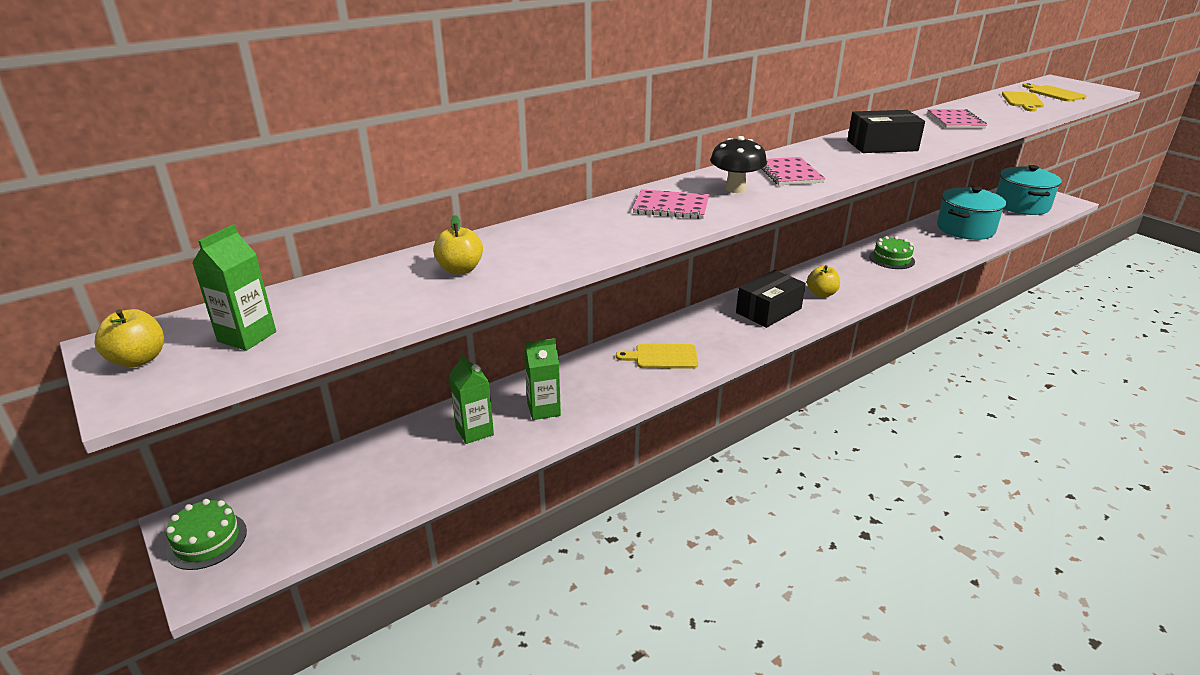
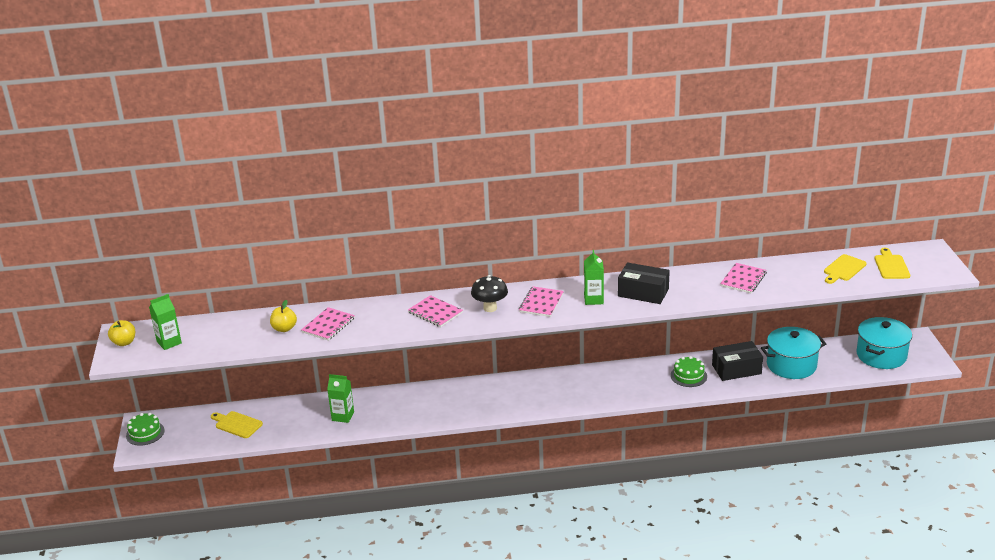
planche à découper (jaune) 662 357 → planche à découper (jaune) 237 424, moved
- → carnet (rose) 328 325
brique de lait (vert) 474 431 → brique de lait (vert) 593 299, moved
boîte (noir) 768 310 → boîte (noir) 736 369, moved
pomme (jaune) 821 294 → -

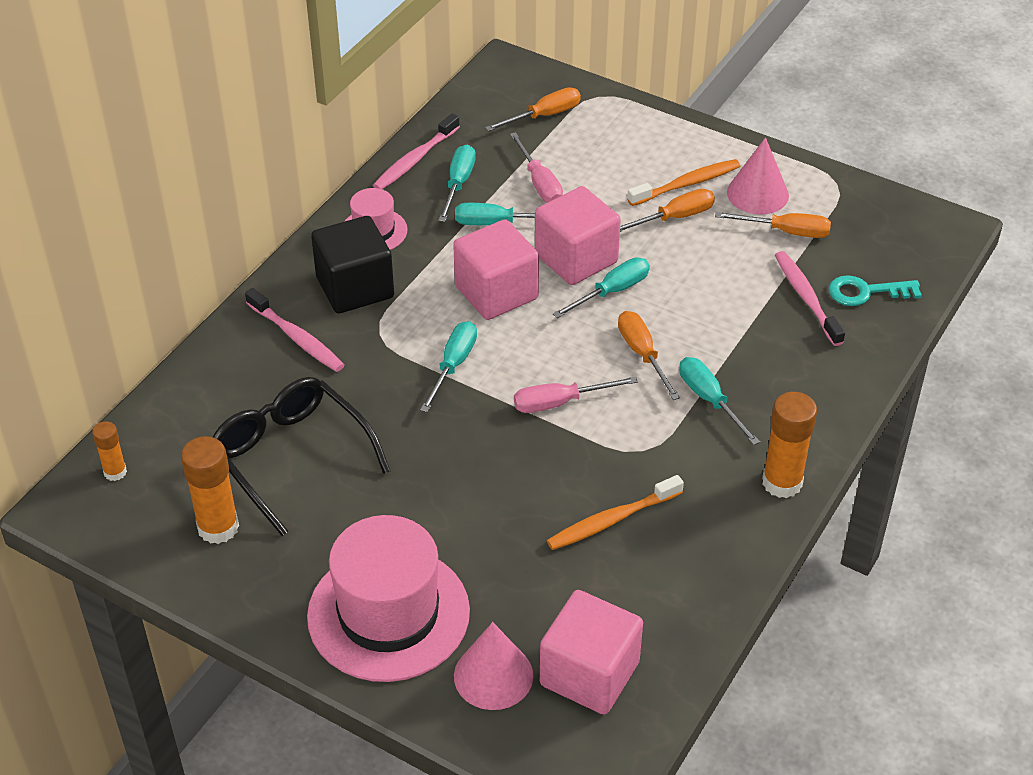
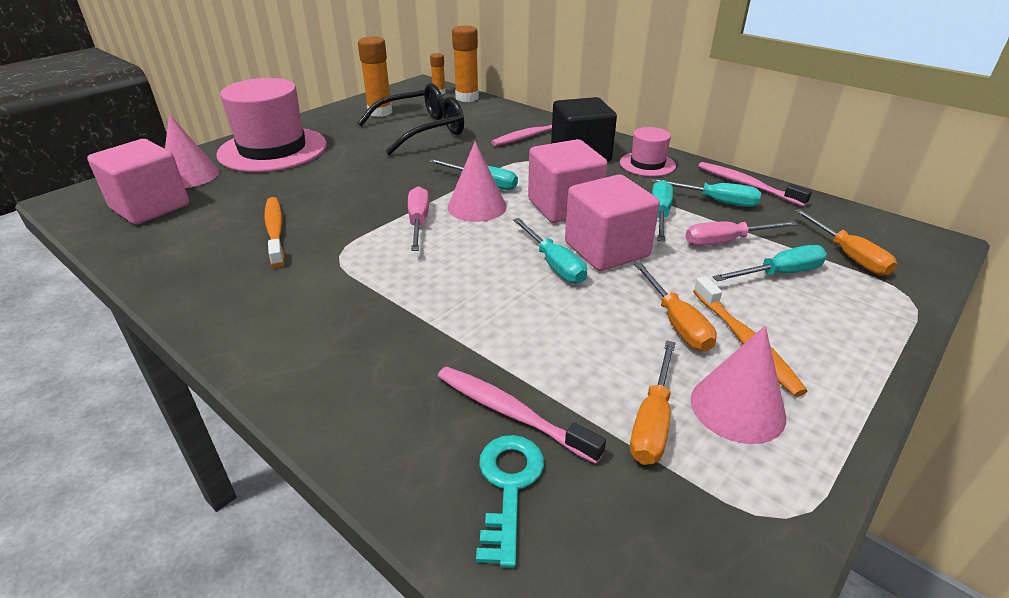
brosse à dents (rose) 806 298 → brosse à dents (rose) 511 413, 135 degrees counterclockwise
- → cône (rose) 477 206
bâton de colle (orange) 782 482 → bâton de colle (orange) 467 98, moved
tournevis (turquoise) 709 400 → tournevis (turquoise) 779 274, moved
tournevis (orange) 642 354 → -

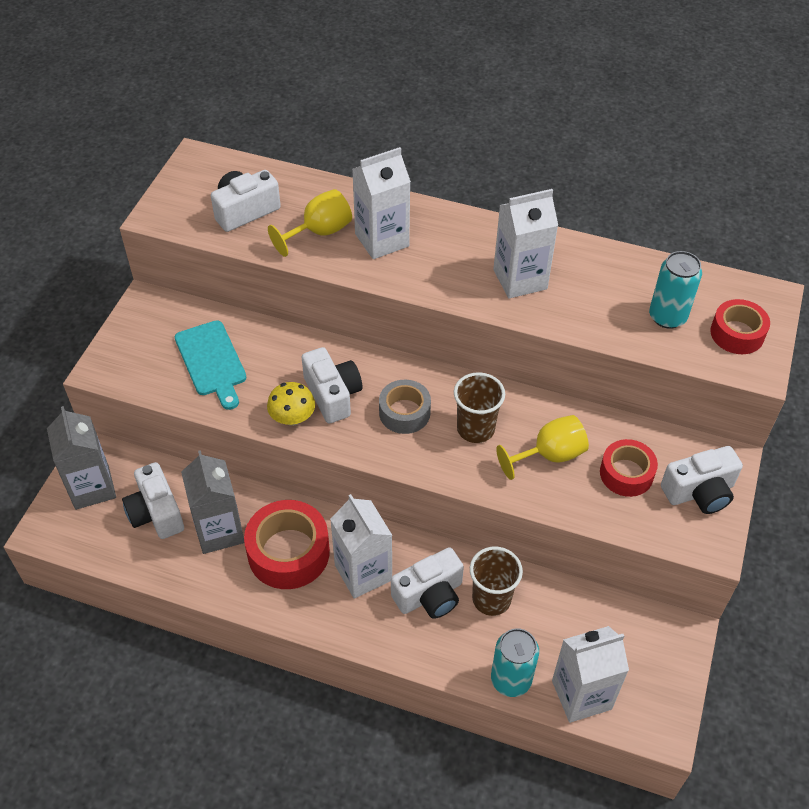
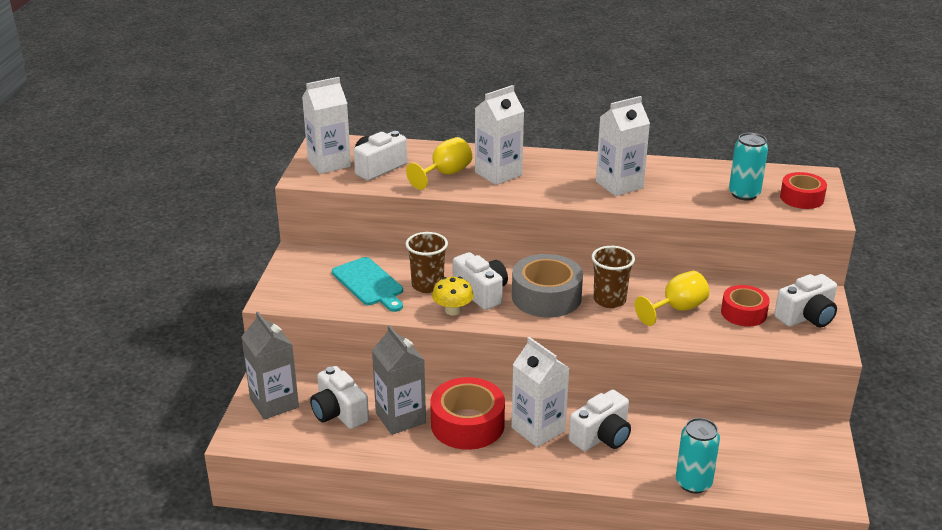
brique de lait (blanc) 581 695 → brique de lait (blanc) 329 163, moved
gobelet (marron) 491 599 → gobelet (marron) 427 285, moved
ruban adhésif (gris) 404 413 → ruban adhésif (gris) 546 297, x1.58

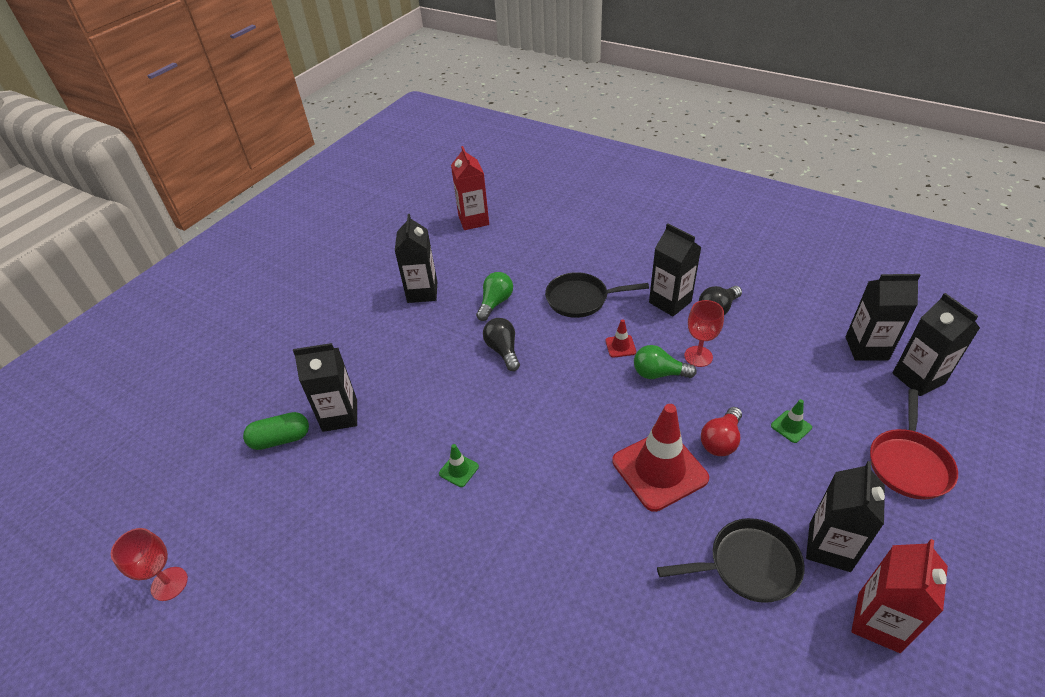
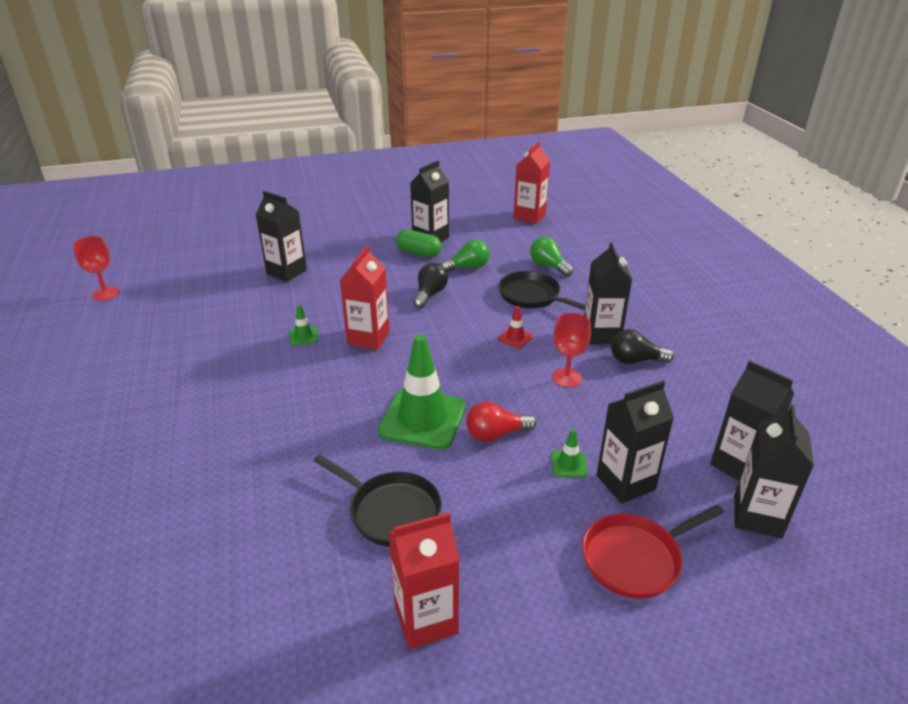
- → brique de lait (rouge) 368 338
cône de chantier (rouge) 659 470 → cône de chantier (vert) 422 419
gélule (vert) 281 439 → gélule (vert) 419 253, moved
ampoule (vert) 658 374 → ampoule (vert) 548 266, moved
brique de lait (noir) 829 547 → brique de lait (noir) 625 482, moved

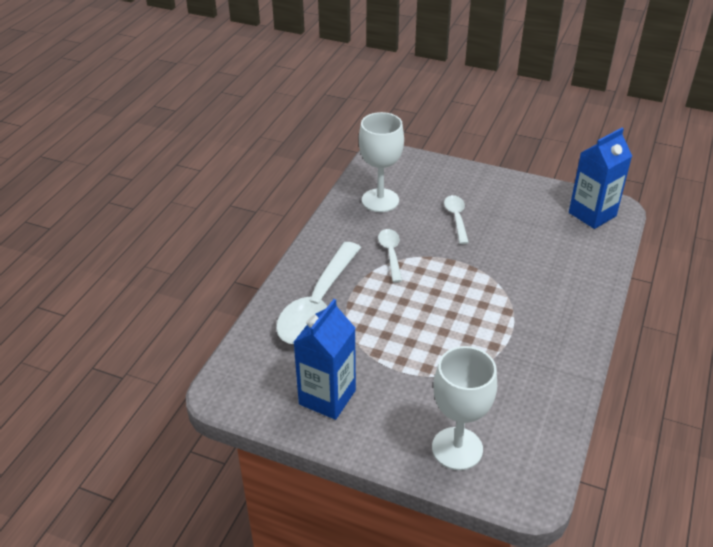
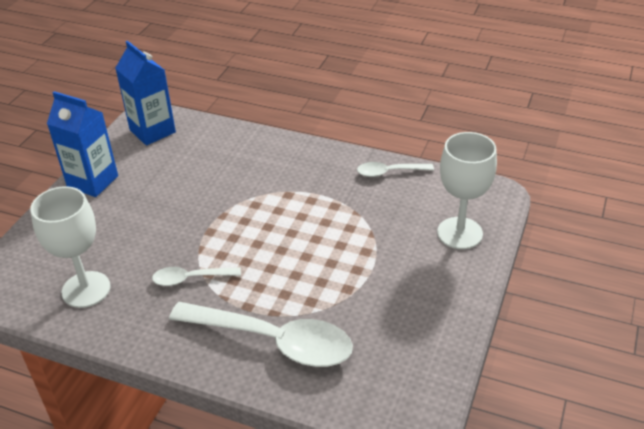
brique de lait (bleu) 327 397 → brique de lait (bleu) 93 181, moved
cuillère (blanc) 456 218 → cuillère (blanc) 389 172, moved

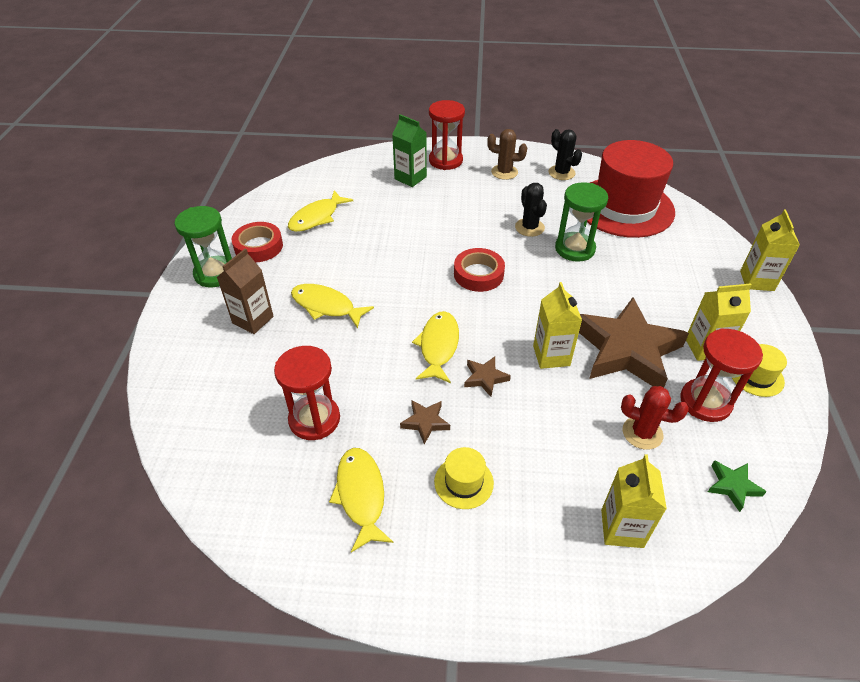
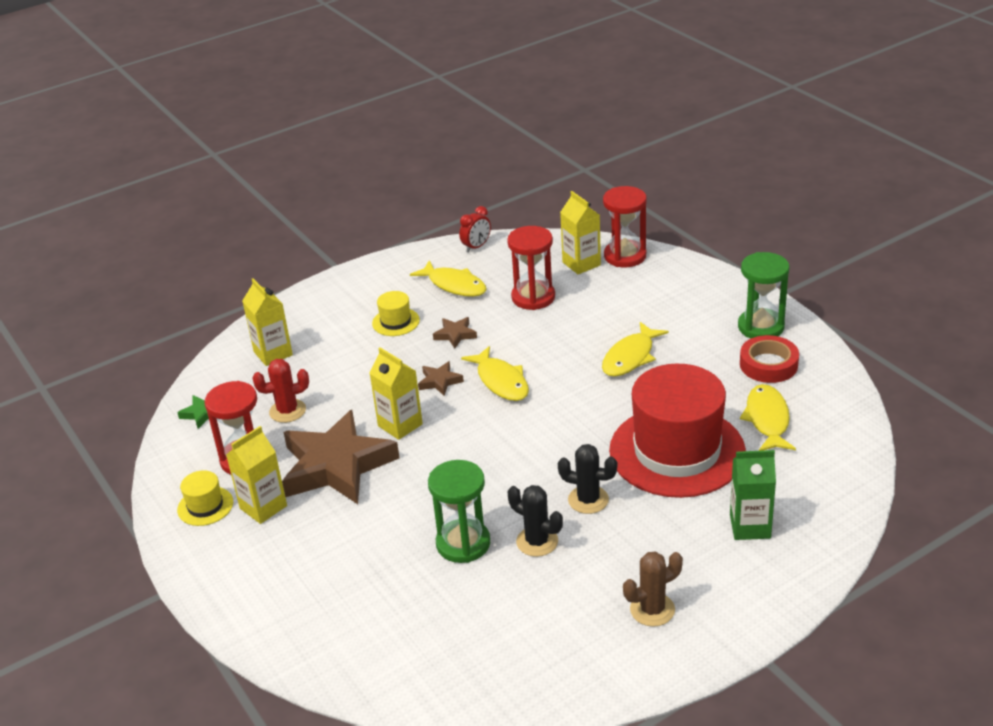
- → réveil (rouge) 476 247
cactus (noir) 561 173 → cactus (noir) 588 500, moved
brique de lait (jaune) 757 281 → brique de lait (jaune) 581 264, moved
poisson (jaune) 326 306 → poisson (jaune) 630 357, 135 degrees clockwise
sablier (rouge) 445 160 → sablier (rouge) 625 256, moved
chapeau (rouge) 624 207 → chapeau (rouge) 677 451, moved
brique de lait (marron) 253 320 → -
ruban adhésif (rouge) 478 274 → -

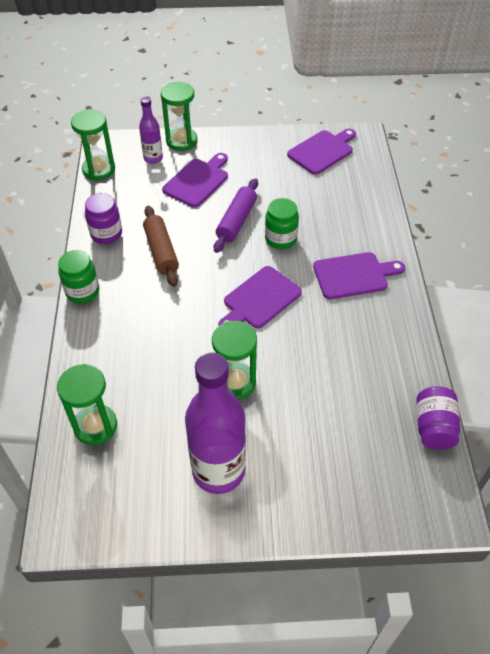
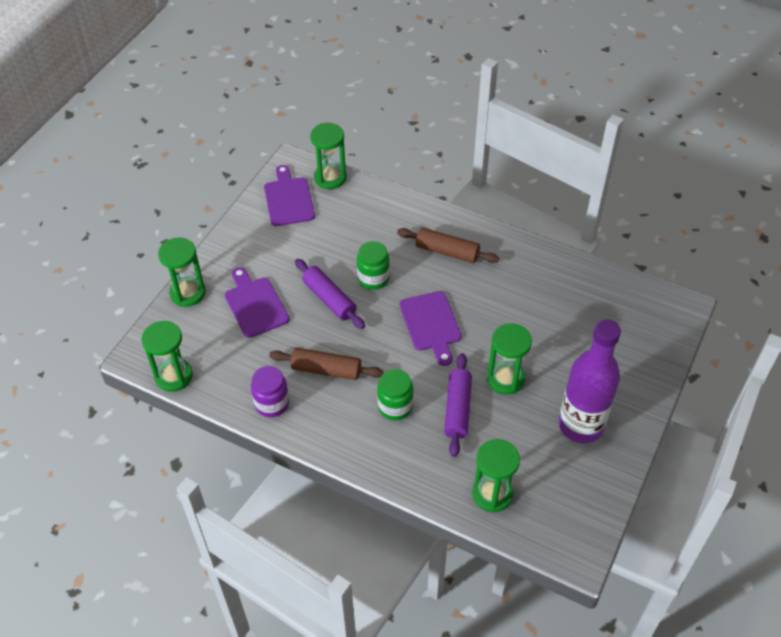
- → sablier (vert) 330 178
bocal (vert) 82 291 → bocal (vert) 395 407, moved
planche à découper (violet) 354 275 → rouleau à pâtisserie (marron) 447 251
- → rouleau à pâtisserie (violet) 457 409
bouteille (violet) 153 158 → -
bocal (violet) 433 427 → -

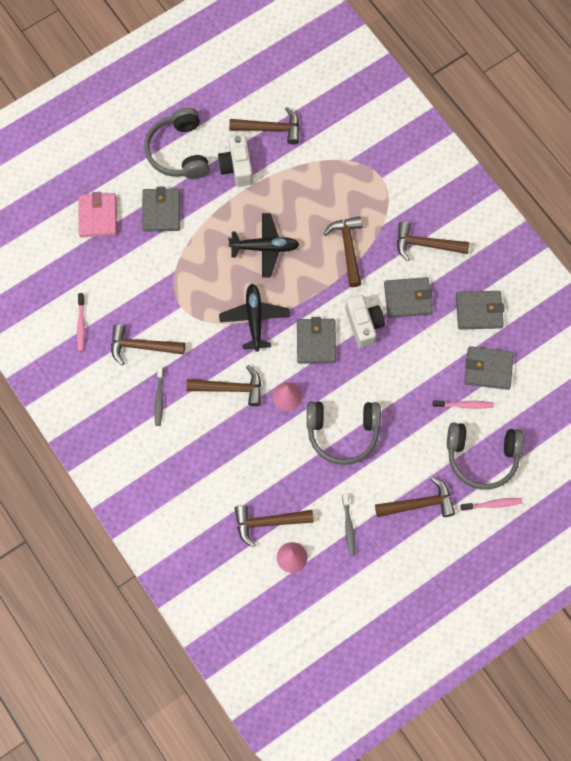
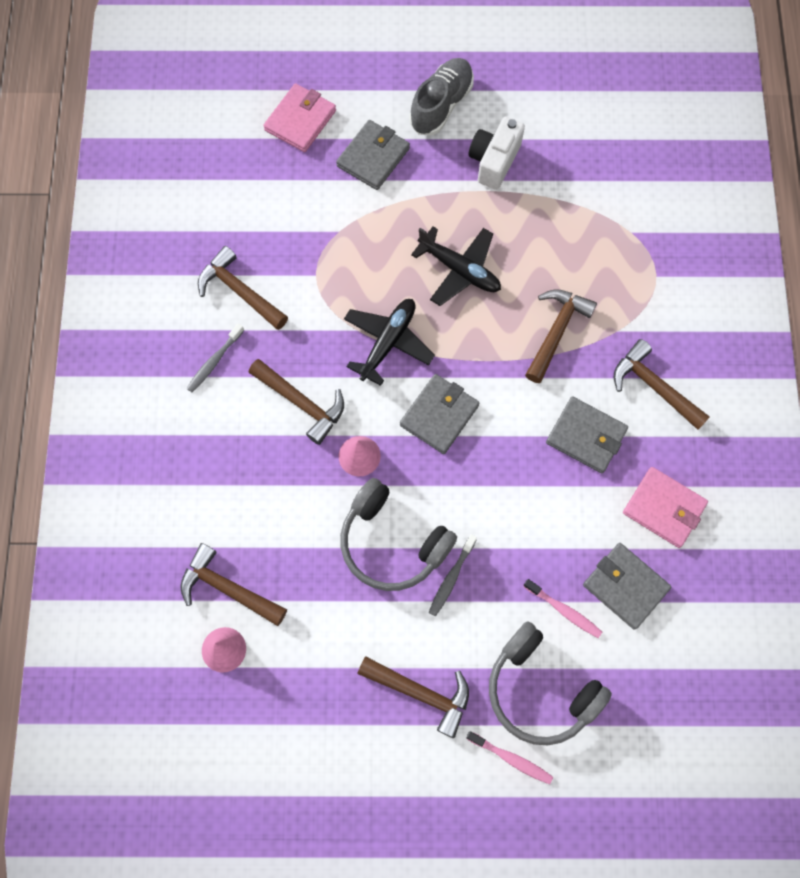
casque audio (gris) 179 152 → chaussure (gris) 441 105
brosse à dents (gris) 348 526 → brosse à dents (gris) 451 578, moved
portefeuille (gris) 479 311 → portefeuille (rose) 664 508
brosse à dents (rose) 81 325 → -
marteau (marron) 270 129 → -
appareil photo (blanc) 363 325 → -

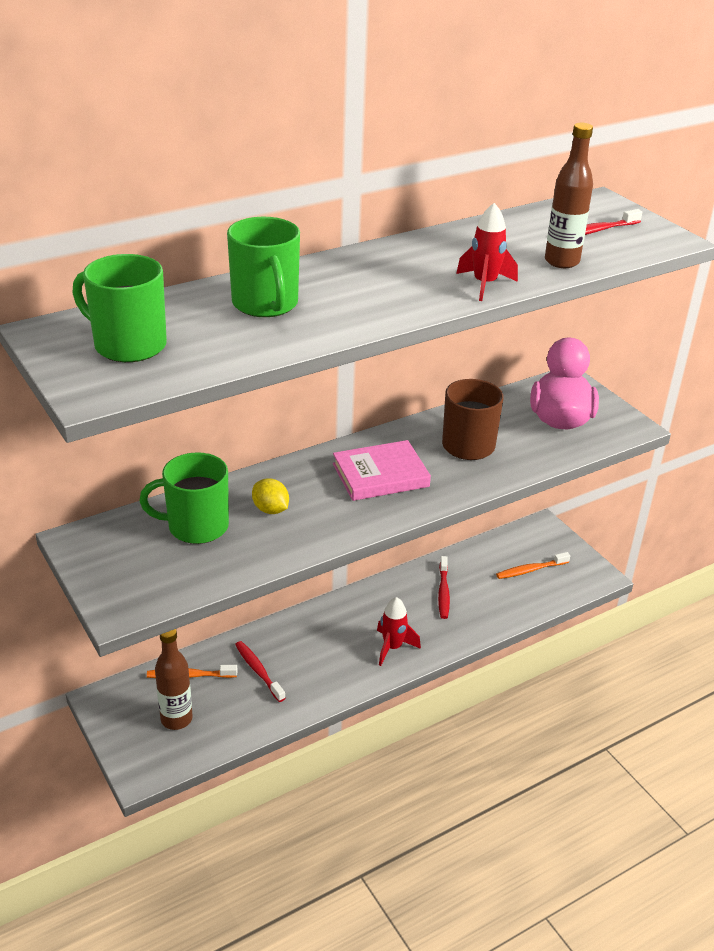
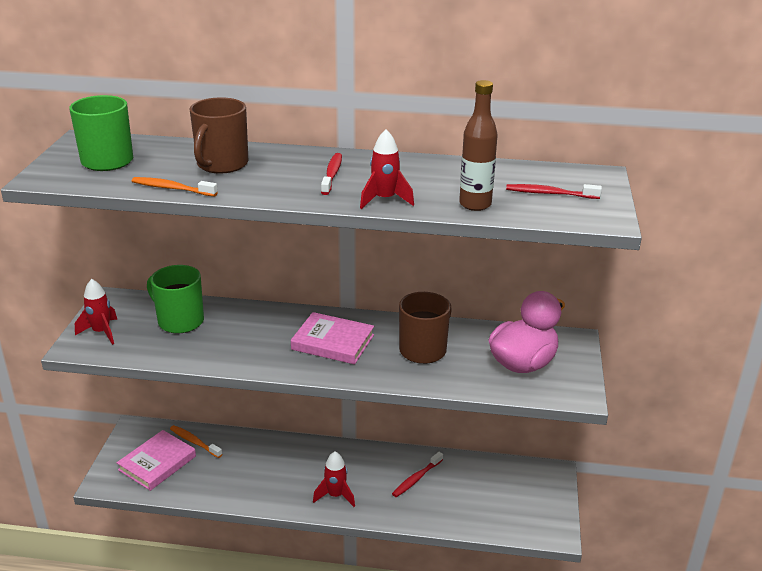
- → fusée (rouge) 101 332
bouteille (marron) 176 719 → livre (rose) 157 463
brosse à dents (orange) 530 570 → brosse à dents (orange) 172 188, moved
tasse (vert) 265 304 → tasse (marron) 221 164
brosse à dents (rouge) 258 671 → brosse à dents (rouge) 332 174, moved
citron (jaune) 270 509 → -

